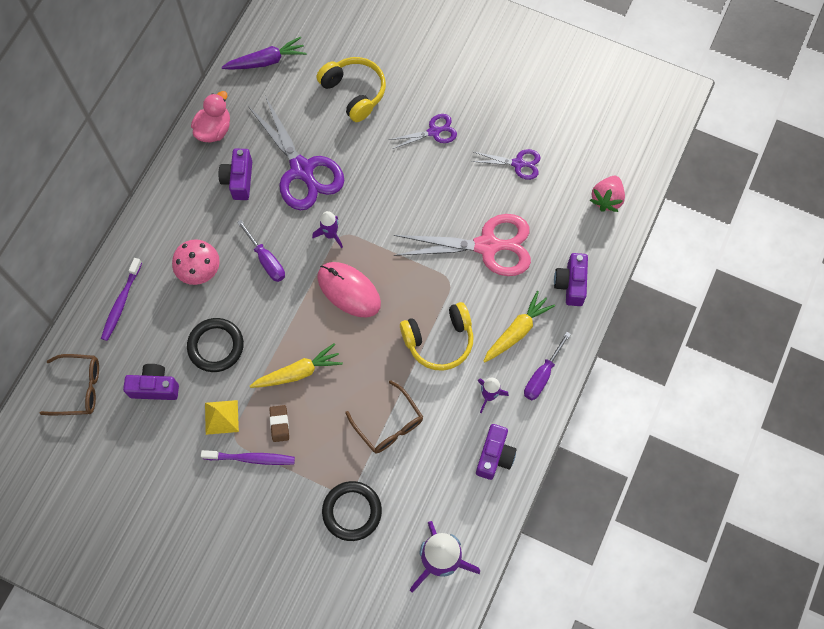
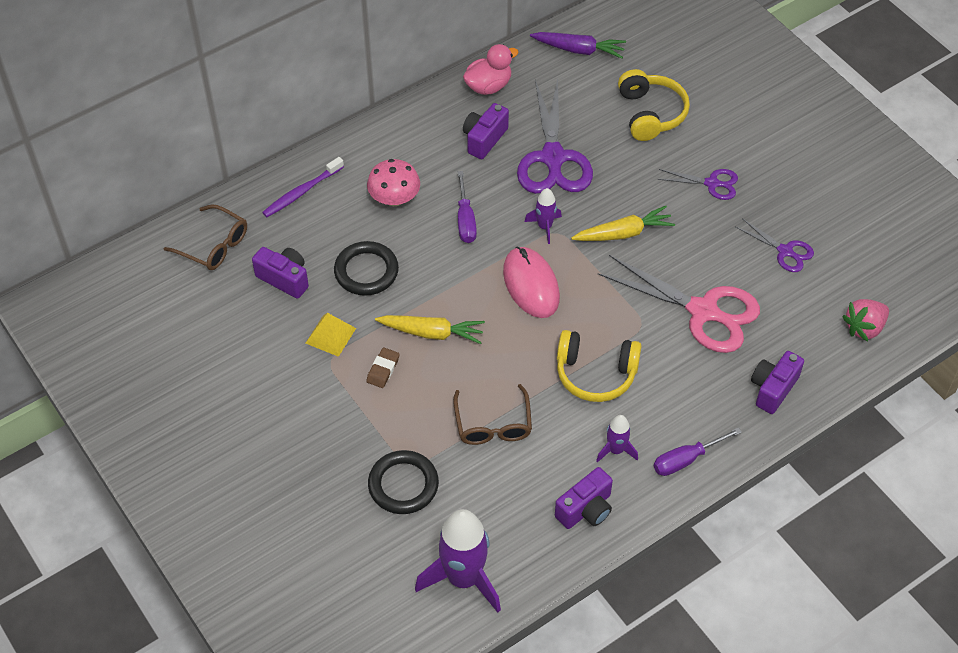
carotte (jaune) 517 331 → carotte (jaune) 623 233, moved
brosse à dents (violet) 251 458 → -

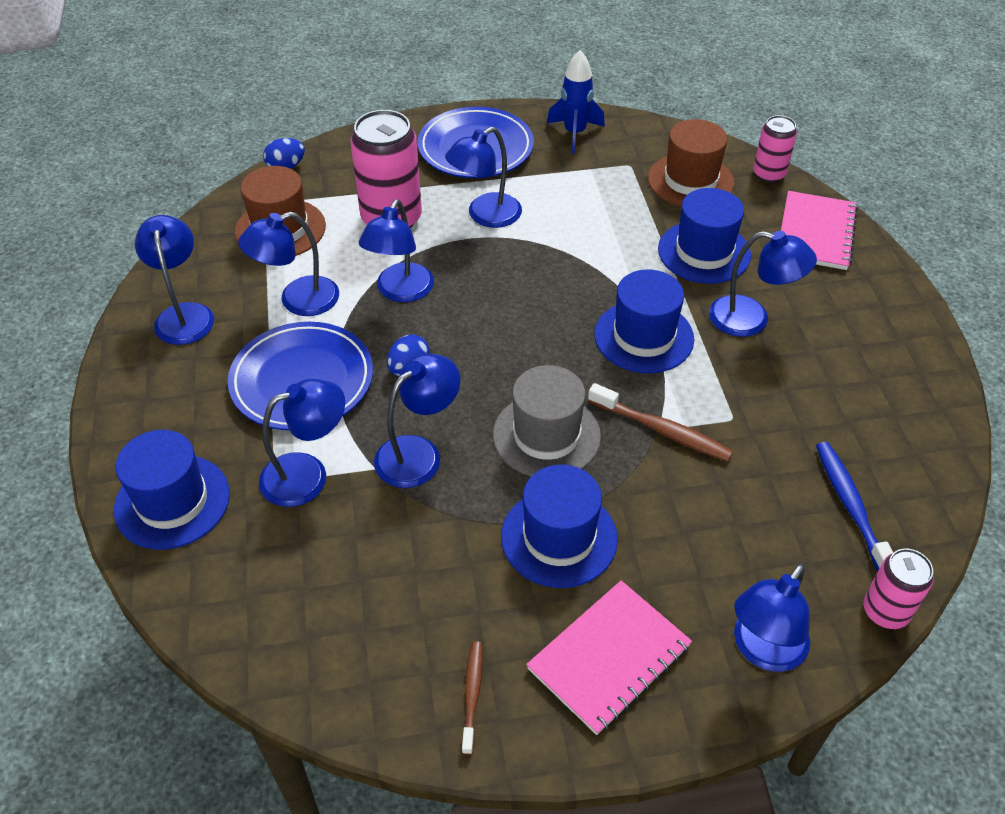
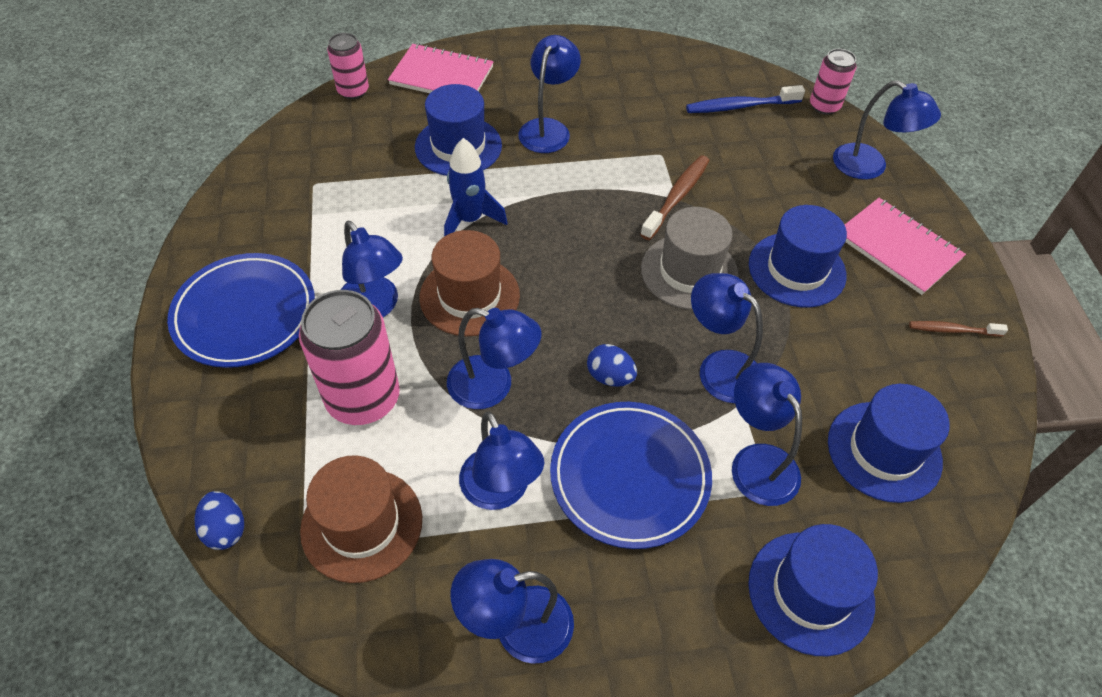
chapeau (marron) 690 181 → chapeau (marron) 469 296, moved
fusée (bleu) 574 133 → fusée (bleu) 470 220, moved
chapeau (bleu) 644 337 → chapeau (bleu) 884 451, moved

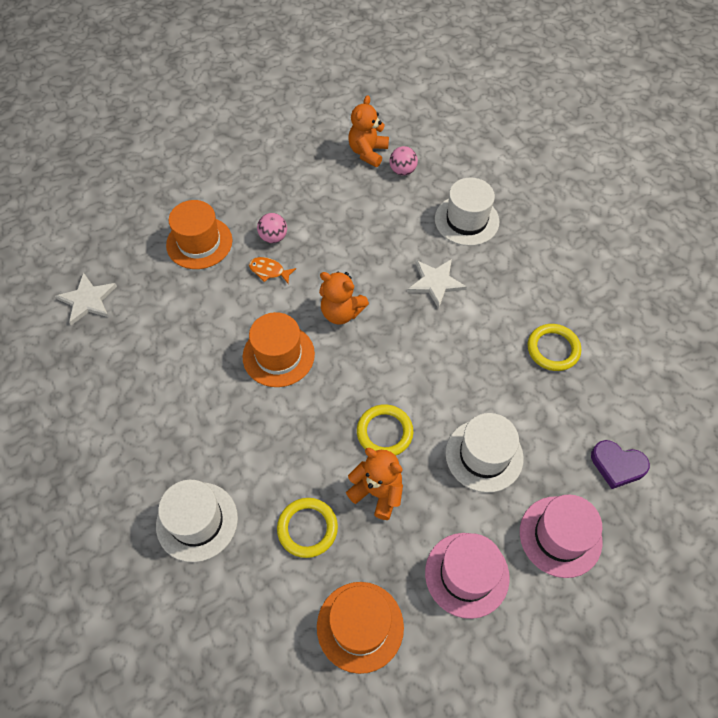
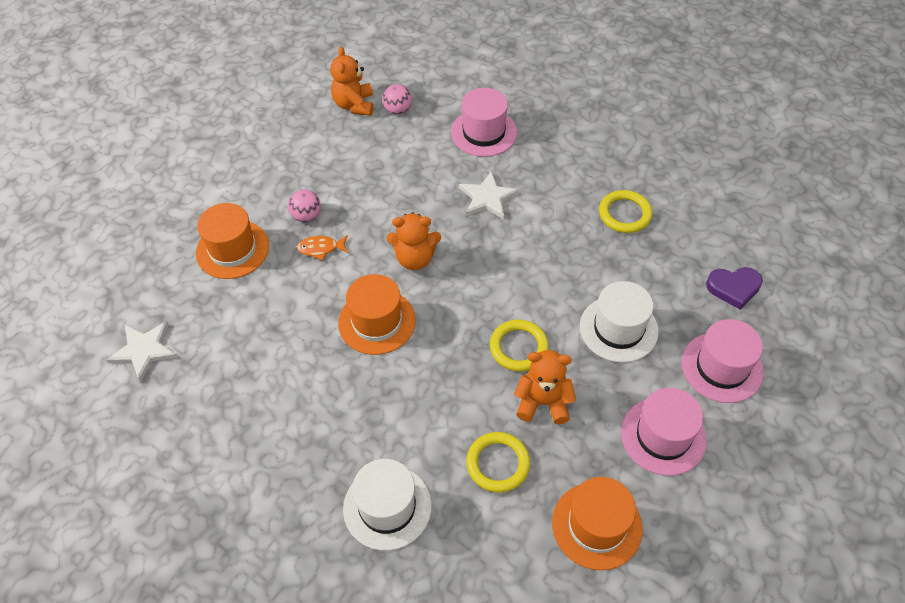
chapeau (blanc) 466 220 → chapeau (rose) 483 132

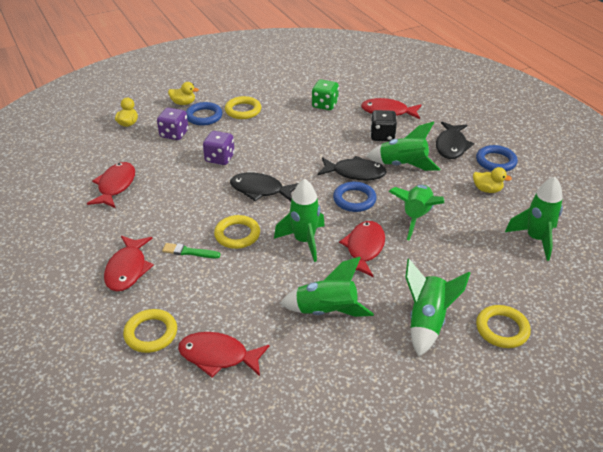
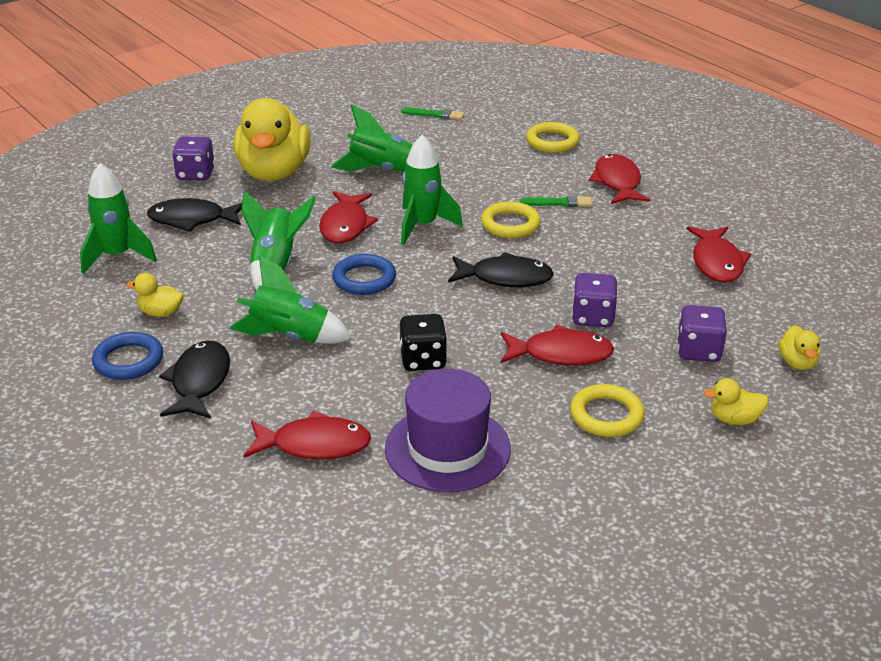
poisson (noir) 355 173 → poisson (noir) 192 220, moved
anneau (jaune) 502 329 → dé (violet) 195 174
fusée (vert) 427 322 → canard (jaune) 274 172
dé (vert) 324 105 → chapeau (violet) 447 449
dé (noir) 382 136 → dé (noir) 423 360, moved
- → pinceau (vert) 435 115
poisson (rouge) 218 356 → poisson (rouge) 561 354, moved
anneau (bleu) 204 116 → -

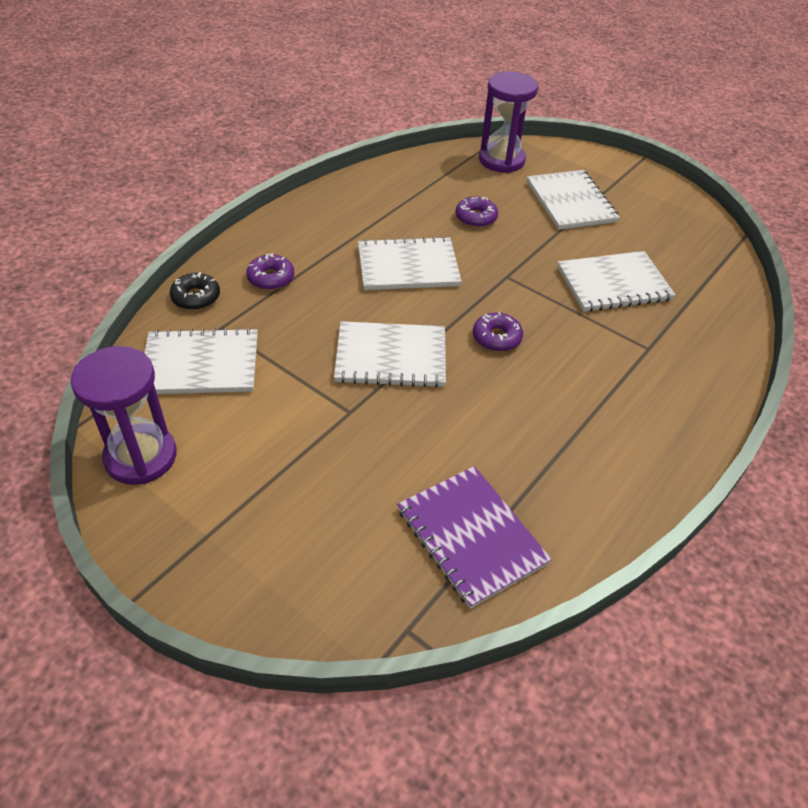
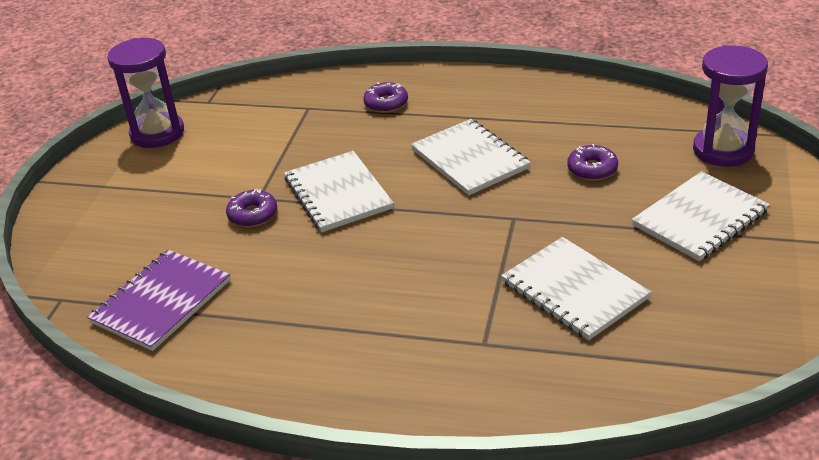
beignet (violet) 496 338 → beignet (violet) 253 215, moved
carnet (blanc) 200 364 → -
beignet (noir) 196 297 → -

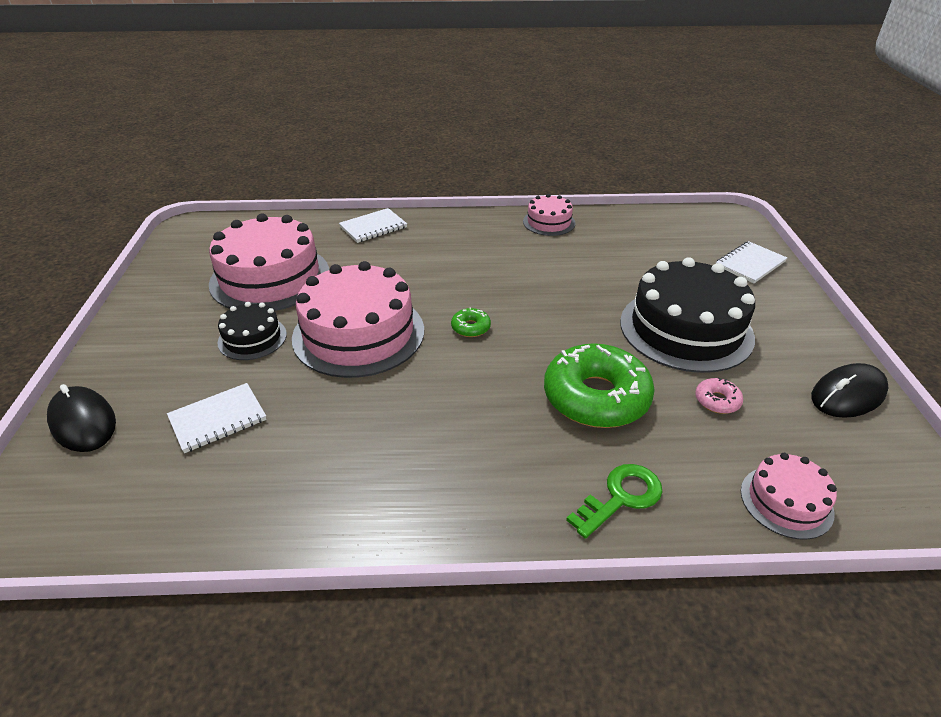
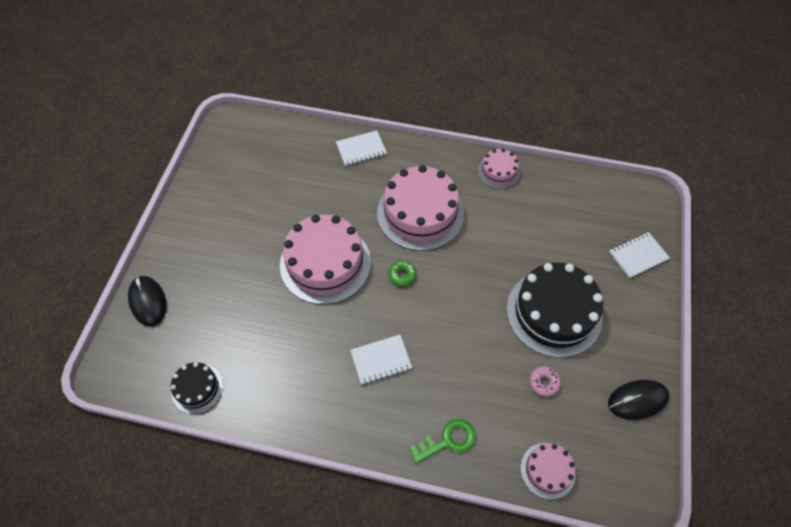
gâteau (noir) 252 338 → gâteau (noir) 197 388, moved
carnet (blanc) 218 419 → carnet (blanc) 381 360, moved
gâteau (rose) 270 277 → gâteau (rose) 420 213, moved
beignet (vert) 596 397 → -

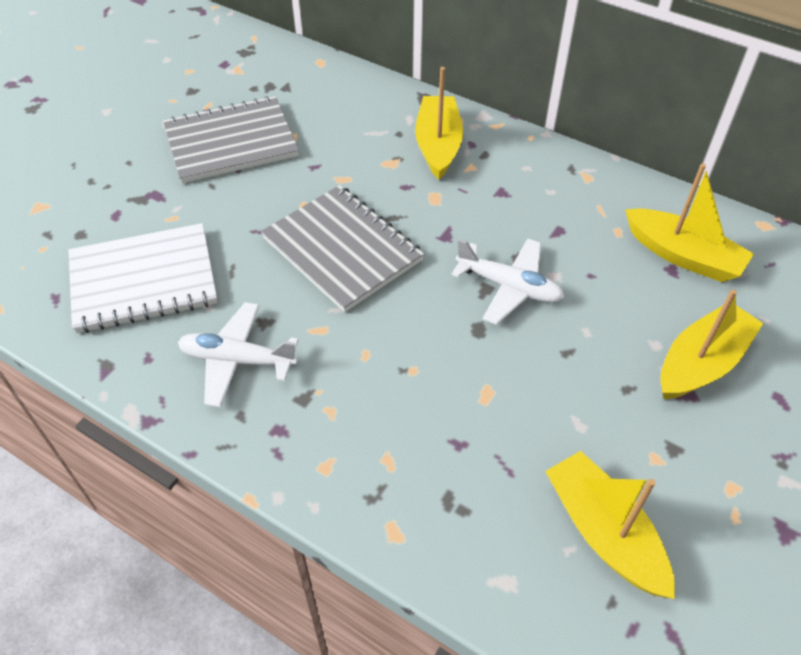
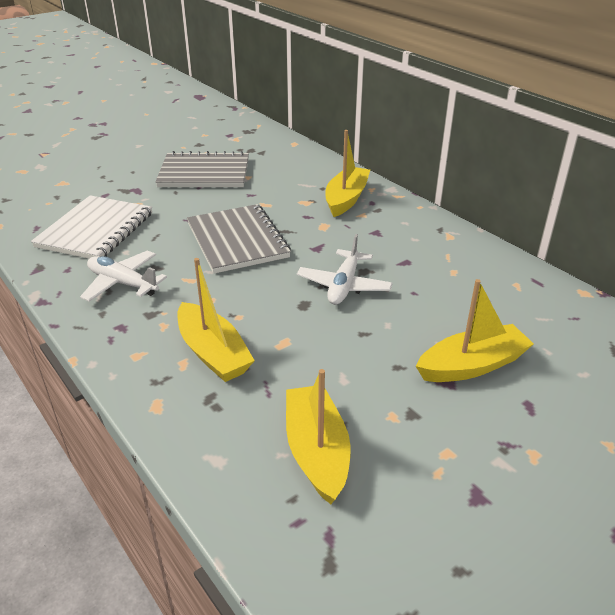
carnet (blanc) 143 280 → carnet (blanc) 95 230, 75 degrees counterclockwise
bateau (jaune) 683 255 → bateau (jaune) 213 353, moved
avion (blanc) 509 287 → avion (blanc) 344 285, 60 degrees clockwise

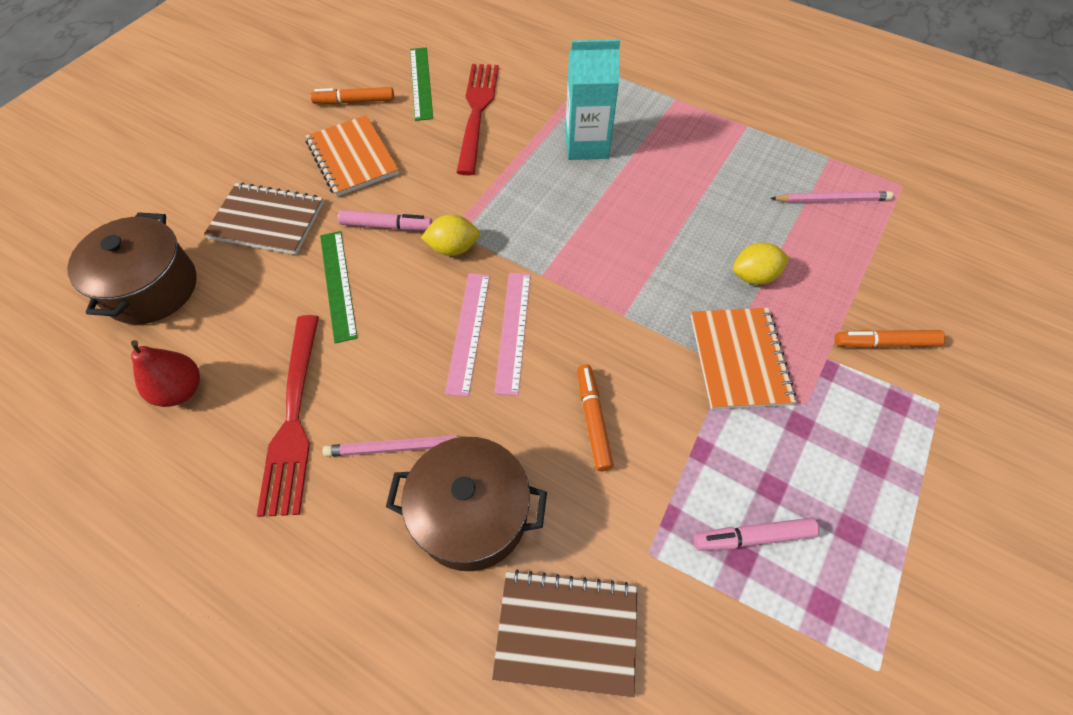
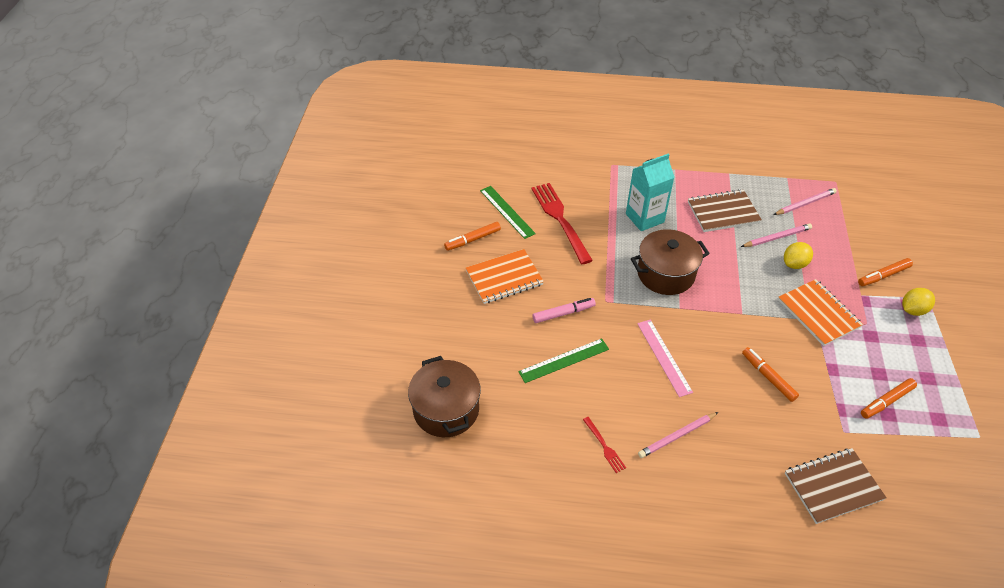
carnet (orange) 352 158 → carnet (orange) 504 278, 60 degrees counterclockwise
règle (vert) 338 284 → règle (vert) 564 360, 75 degrees counterclockwise
fourchette (rouge) 294 418 → fourchette (rouge) 604 446, x0.46
marmite (marron) 471 515 → marmite (marron) 665 274, moved
carnet (marron) 267 221 → carnet (marron) 723 212, moved
- → crayon (rose) 777 237
feutre (rose) 753 537 → feutre (orange) 886 401
citron (jaune) 453 248 → citron (jaune) 913 310, moved
poire (rouge) 180 390 → -
règle (rose) 513 331 → -

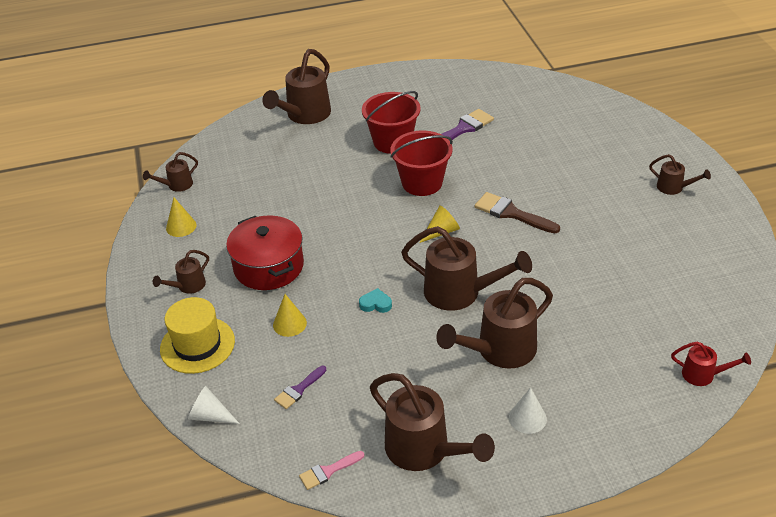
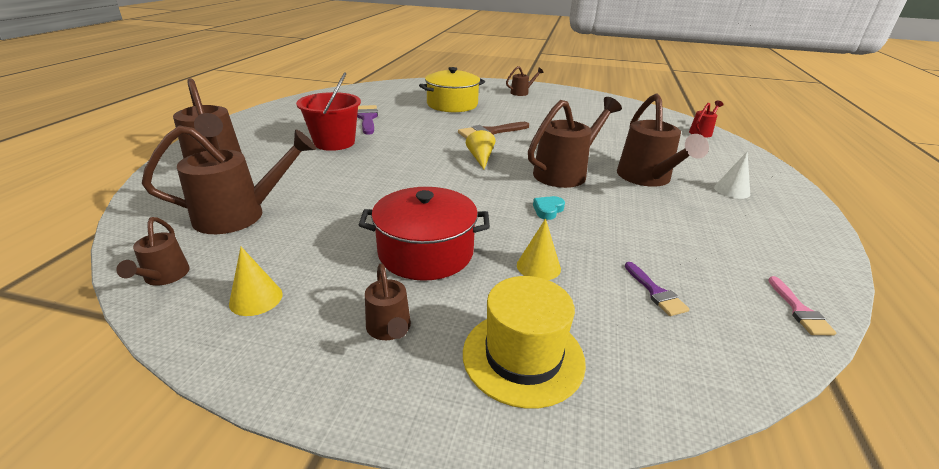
arrosoir (marron) 424 450 → arrosoir (marron) 240 215, moved
- → marmite (jaune) 452 104
cône (blanc) 210 416 → -
seau (rouge) 422 183 → -

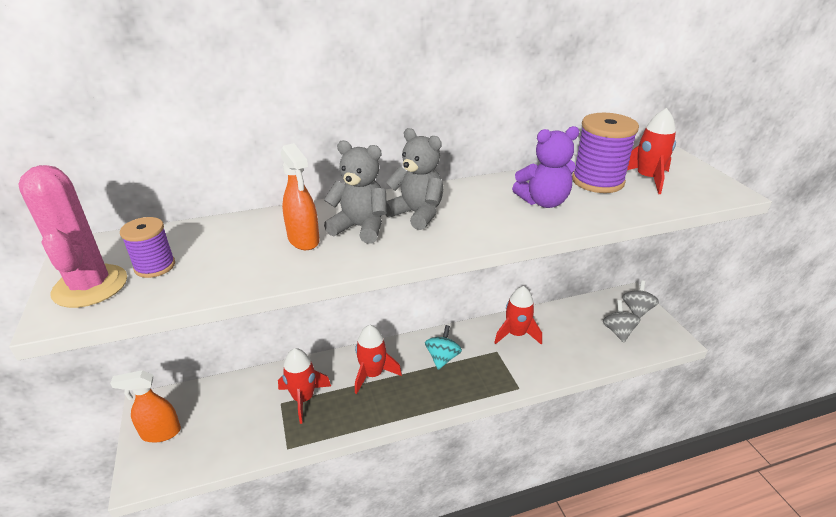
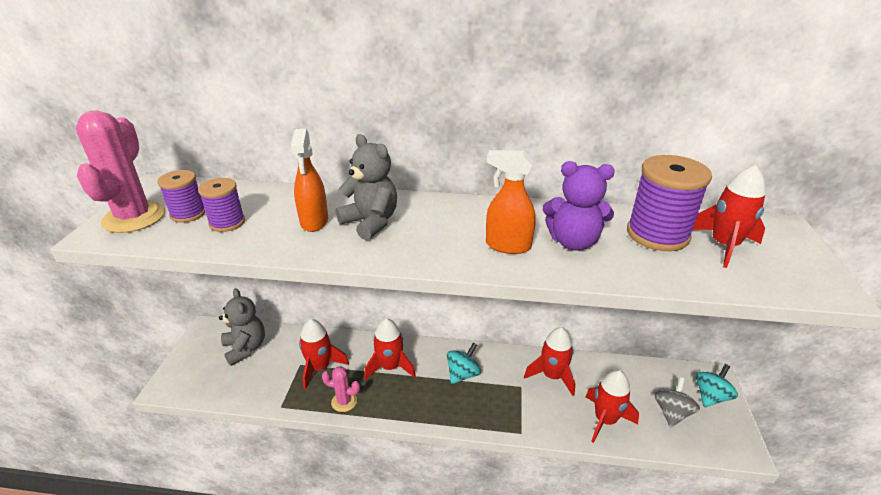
- → bobine (violet) 227 222
ours en peluche (gris) 417 214 → ours en peluche (gris) 245 348, moved
- → cactus (rose) 344 401
vaporisateur (orange) 160 433 → vaporisateur (orange) 507 246, moved
- → fusée (rouge) 605 420
toupie (gris) 637 310 → toupie (turquoise) 711 396

